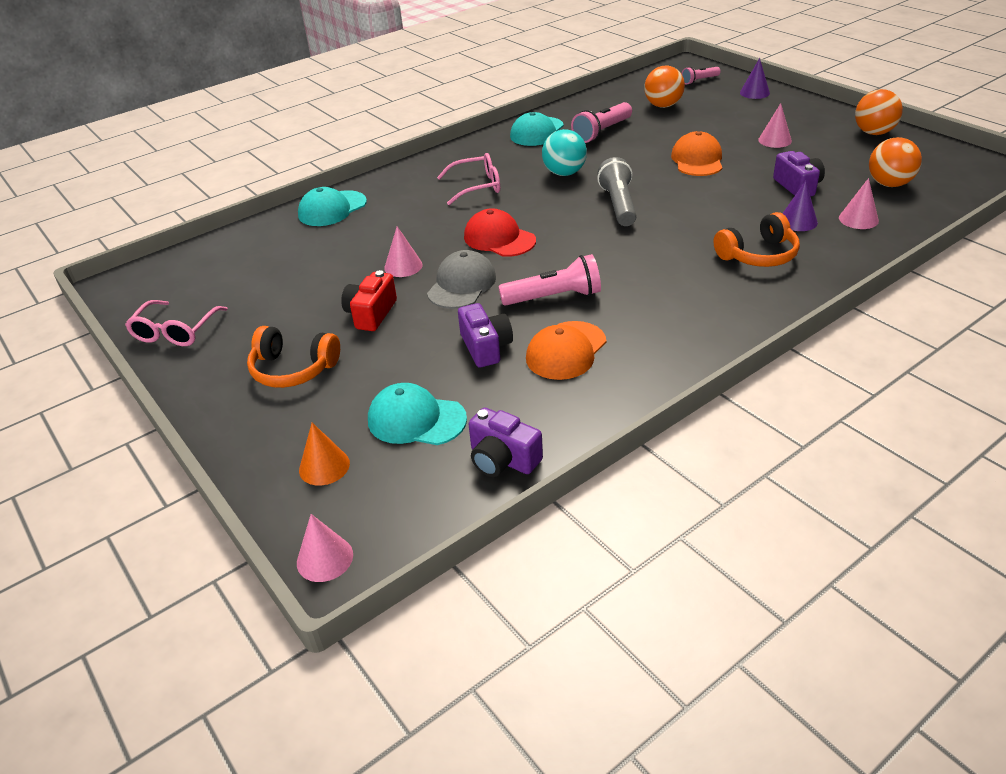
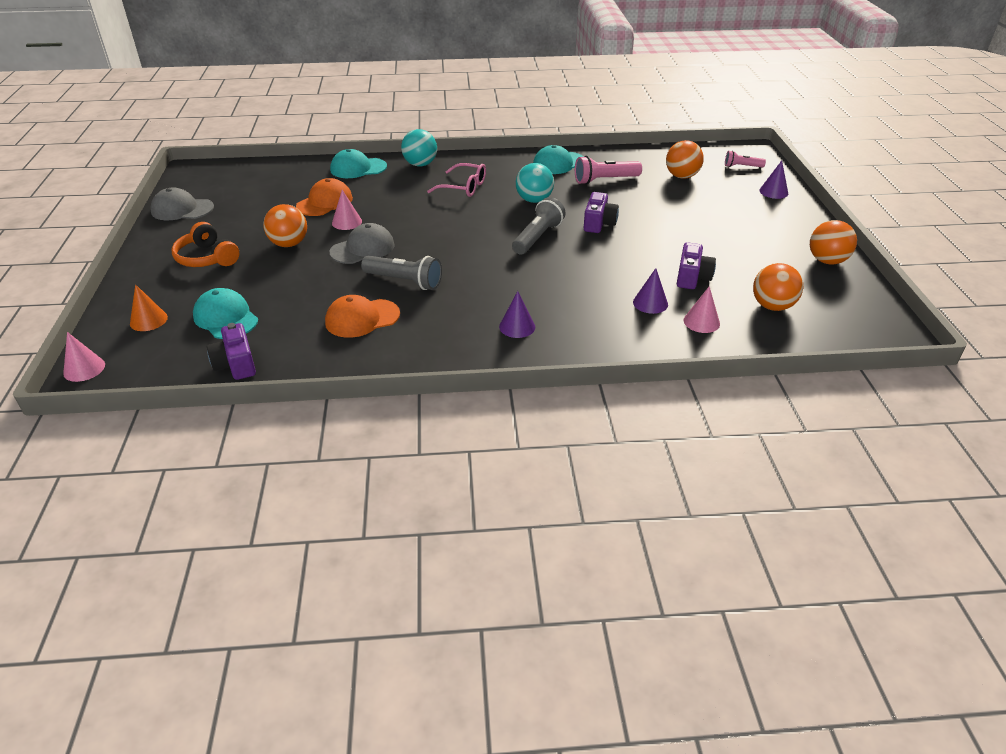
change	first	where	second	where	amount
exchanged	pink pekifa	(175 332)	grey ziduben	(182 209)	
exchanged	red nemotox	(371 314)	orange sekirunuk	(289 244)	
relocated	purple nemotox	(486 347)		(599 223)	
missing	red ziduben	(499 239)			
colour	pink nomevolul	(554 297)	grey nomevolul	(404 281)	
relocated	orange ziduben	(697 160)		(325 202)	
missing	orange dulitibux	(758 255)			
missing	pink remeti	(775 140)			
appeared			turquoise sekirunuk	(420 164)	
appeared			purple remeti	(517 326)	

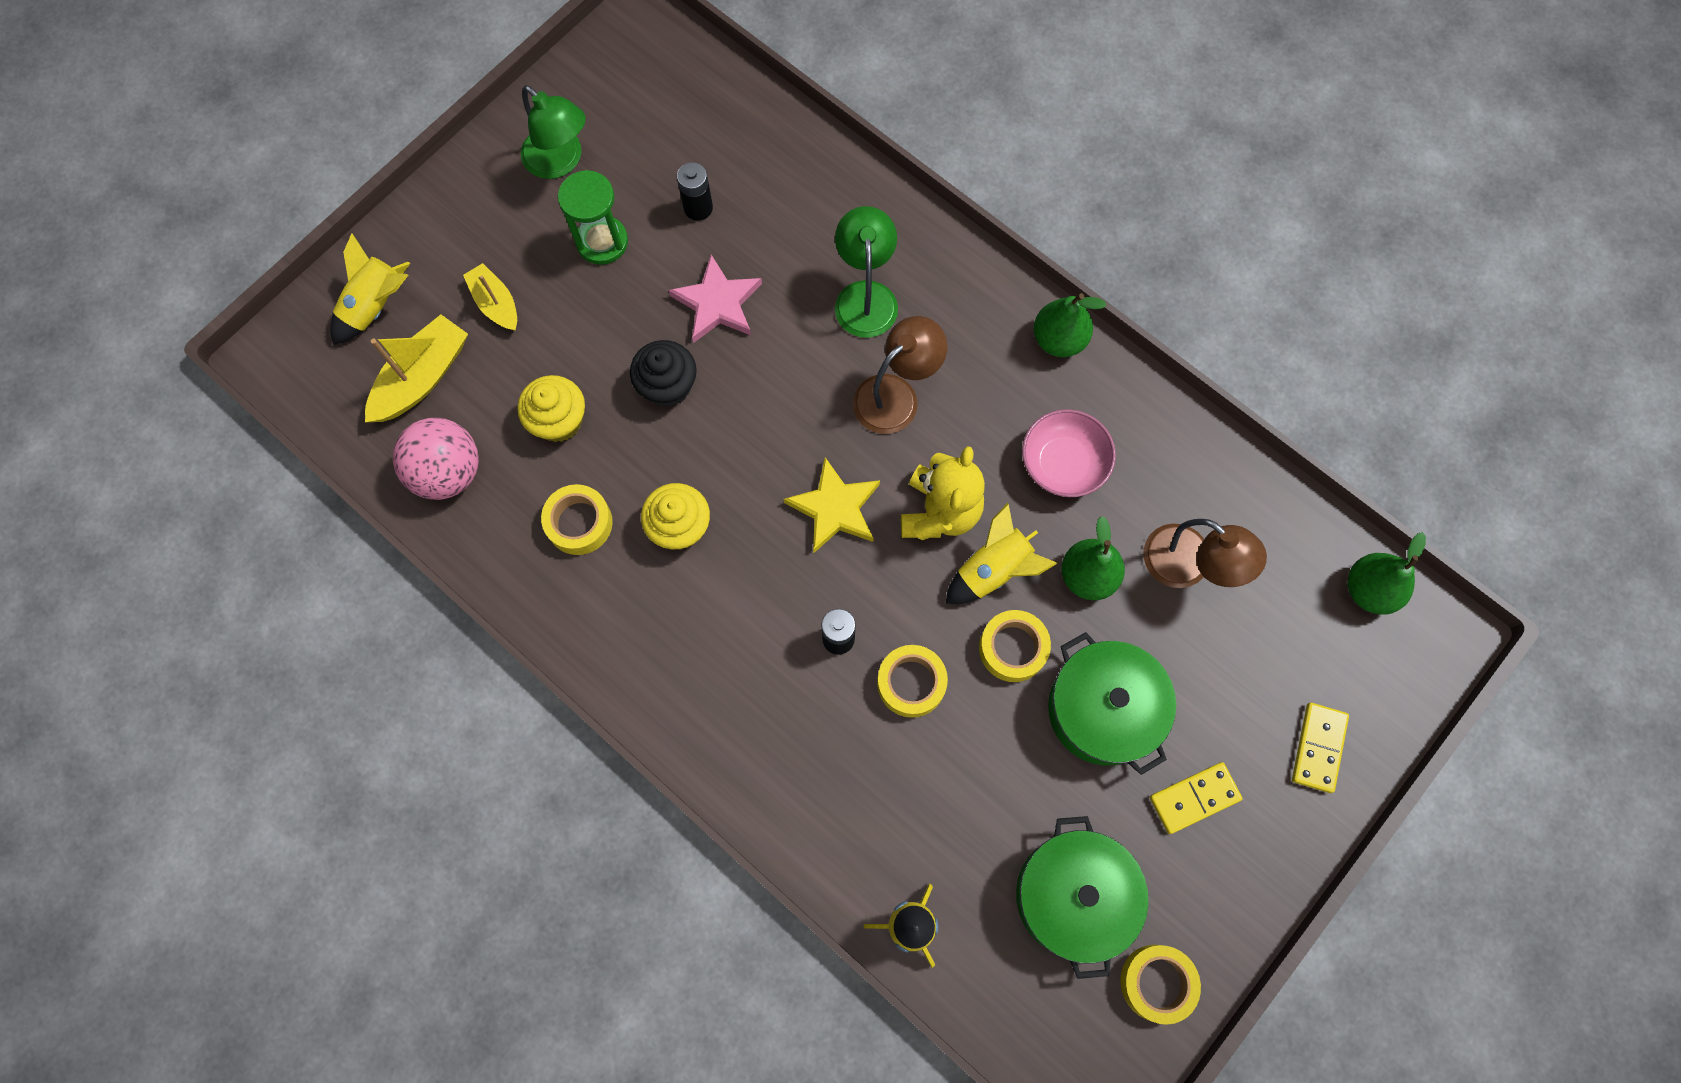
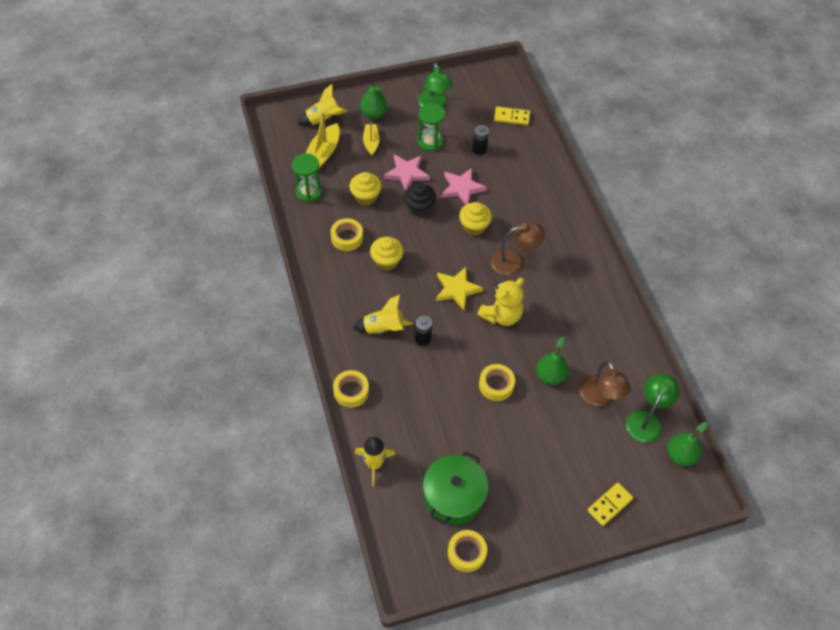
change	first	where	second	where	amount
spun	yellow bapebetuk	(422 378)		(323 154)	135 degrees clockwise
exchanged	pink sekirunuk	(448 472)	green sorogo	(308 192)	
relocated	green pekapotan	(865 296)		(647 419)	
relocated	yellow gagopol	(911 683)		(351 391)	
relocated	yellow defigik	(994 570)		(383 328)	
missing	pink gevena	(1063 463)			
relocated	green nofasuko	(1059 339)		(374 114)	
missing	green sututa	(1103 709)			
relocated	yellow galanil	(1194 798)		(511 117)	
appeared			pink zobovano	(407 173)	
appeared			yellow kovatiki	(474 227)	

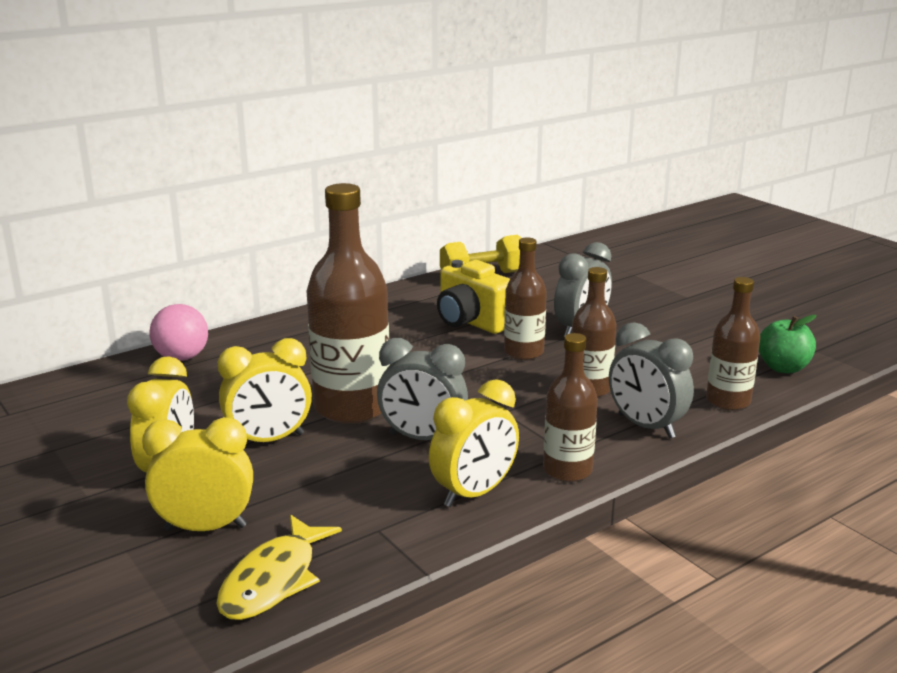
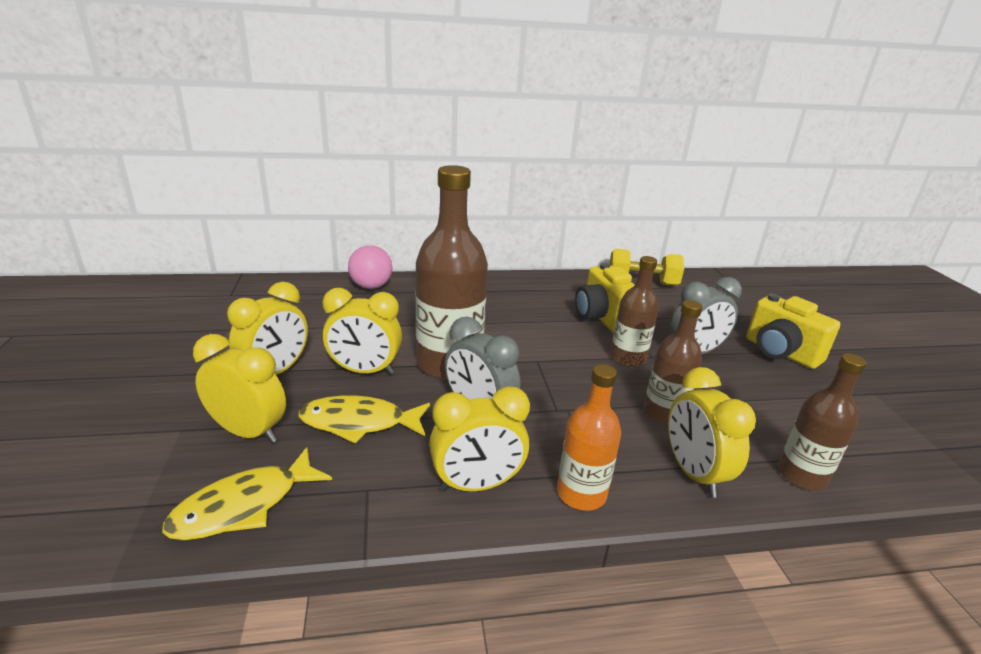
change	first	where	second	where	amount
colour	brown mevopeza	(567 470)	orange mevopeza	(581 493)	
colour	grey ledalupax	(646 426)	yellow ledalupax	(693 473)	
missing	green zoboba	(783 368)			
appeared			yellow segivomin	(359 422)	
appeared			yellow nemotox	(780 352)	

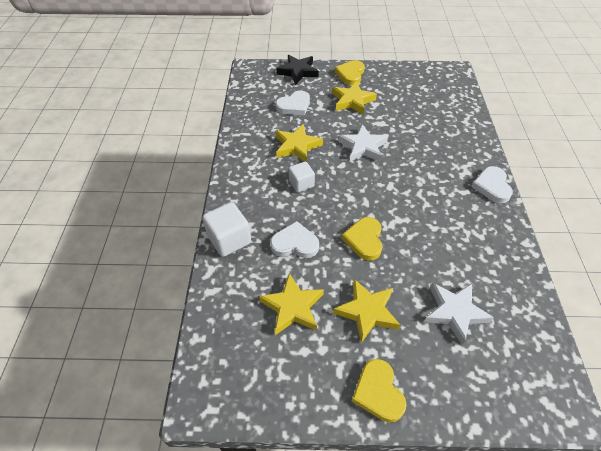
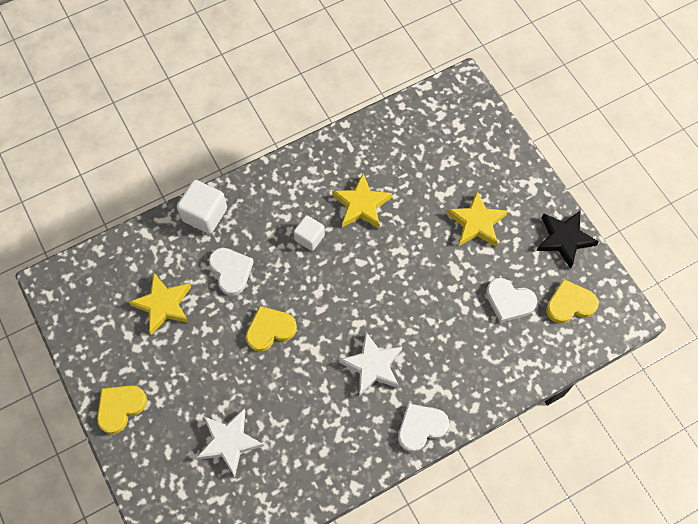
change	first	where	second	where	amount
relocated	black zobovano	(298 71)		(564 239)	
relocated	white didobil	(294 106)		(509 301)	
missing	yellow zobovano	(367 312)			
relocated	yellow didobil	(350 74)		(570 304)	
relocated	white zobovano	(363 147)		(372 366)	

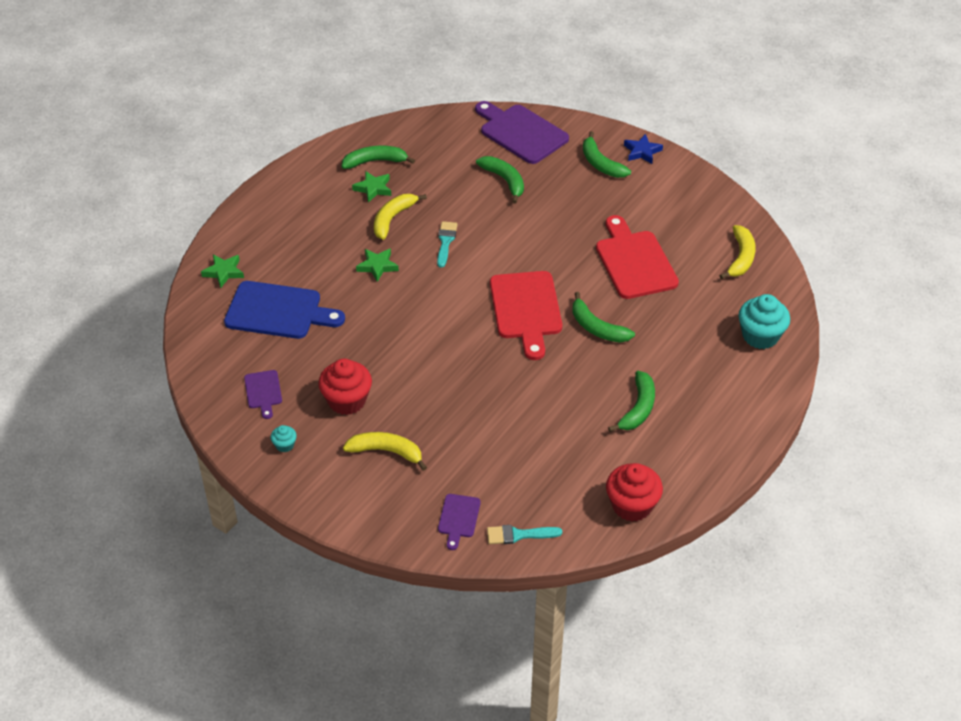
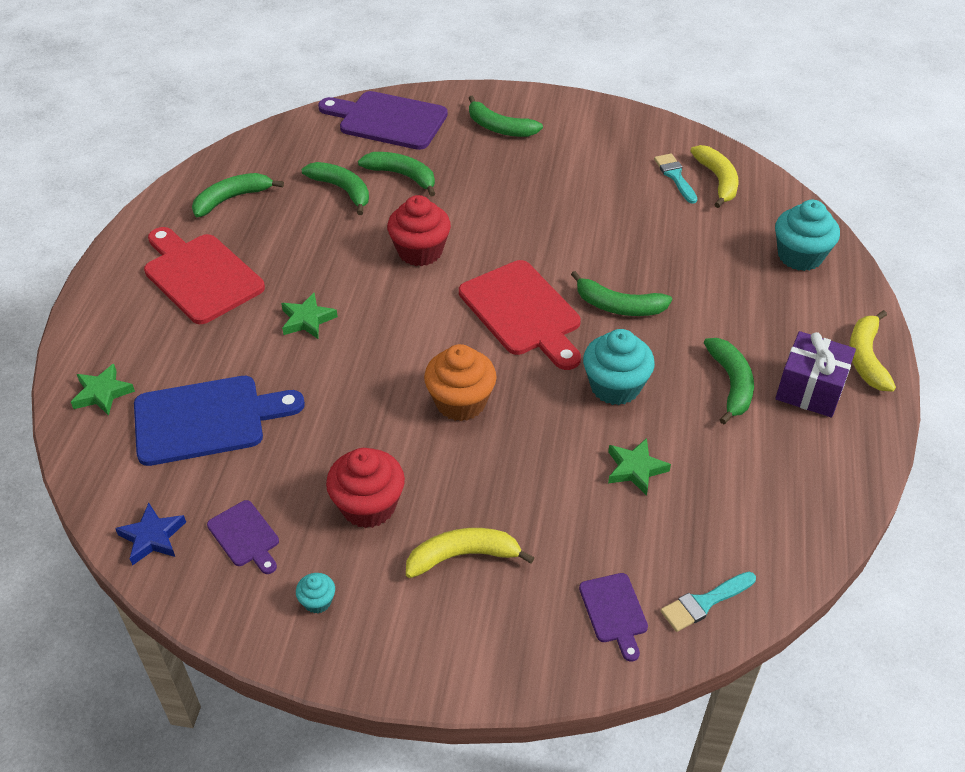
change	first	where	second	where	amount
relocated	green zobovano	(373 188)		(635 469)	
relocated	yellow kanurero	(392 219)		(866 358)	
relocated	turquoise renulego	(445 242)		(675 176)	
relocated	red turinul	(634 261)		(200 276)	
relocated	red kovatiki	(632 505)		(420 251)	
relocated	blue zobovano	(642 151)		(152 537)	
appeared			green kanurero	(342 190)	
appeared			orange kovatiki	(460 402)	
appeared			turquoise kovatiki	(615 387)	
appeared			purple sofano	(810 389)	

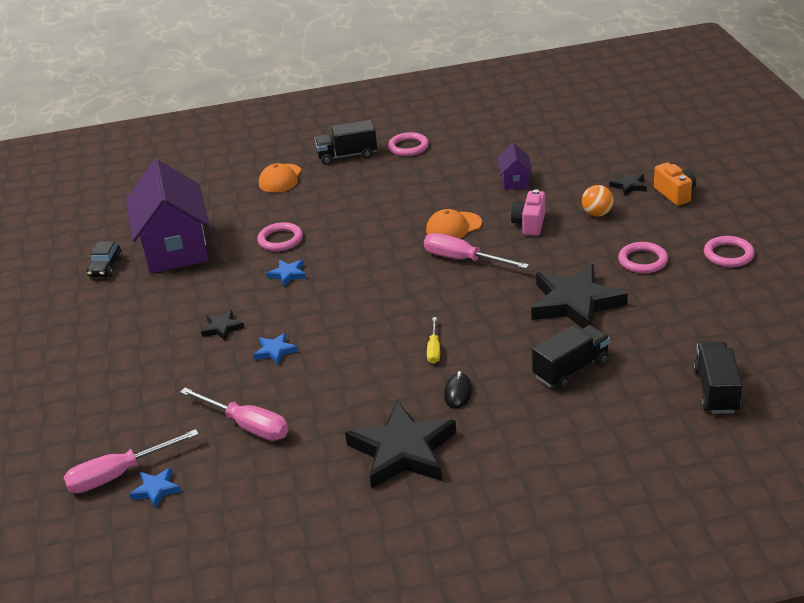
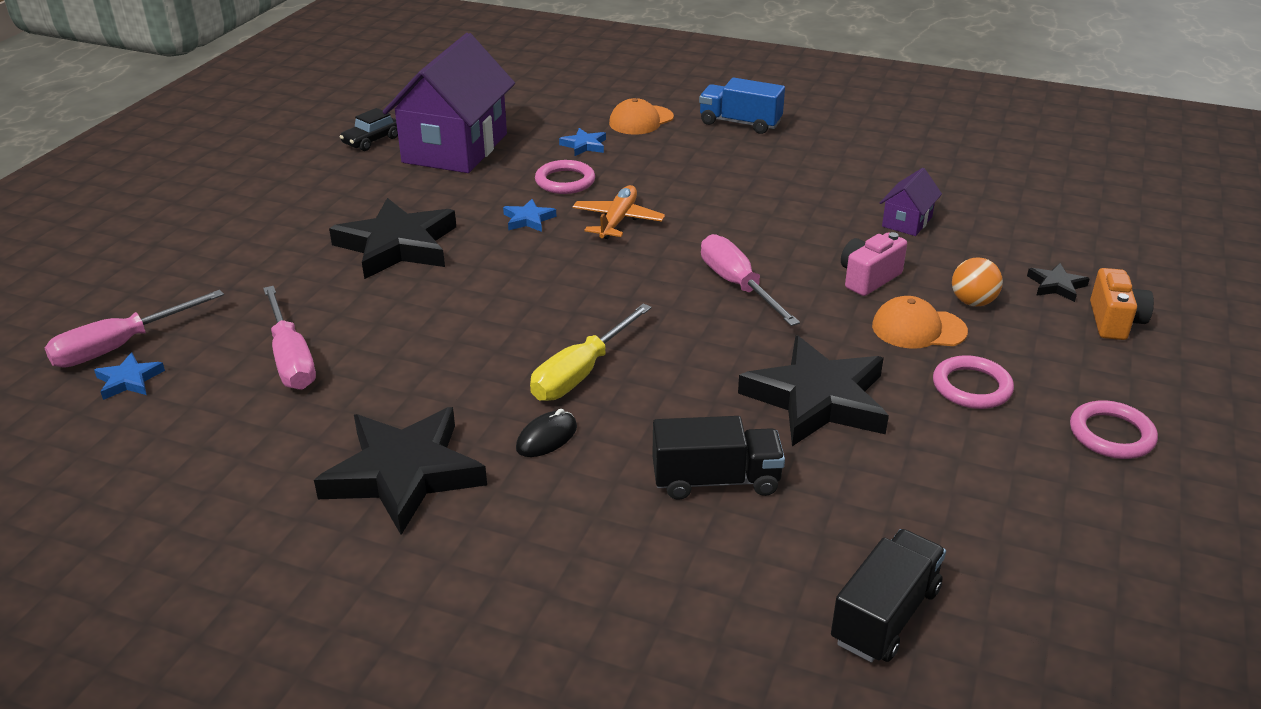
change	first	where	second	where	amount
spun	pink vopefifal	(118 474)		(120 346)	45 degrees counterclockwise
size	black zobovano	(222 328)		(397 245)	x2.26
relocated	blue zobovano	(275 351)		(584 145)	
colour	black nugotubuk	(347 155)	blue nugotubuk	(740 123)	
missing	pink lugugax	(408 147)			
relocated	orange ziduben	(453 227)		(918 329)	
size	yellow vopefifal	(434 349)		(581 373)	x1.79
appeared			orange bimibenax	(618 220)	

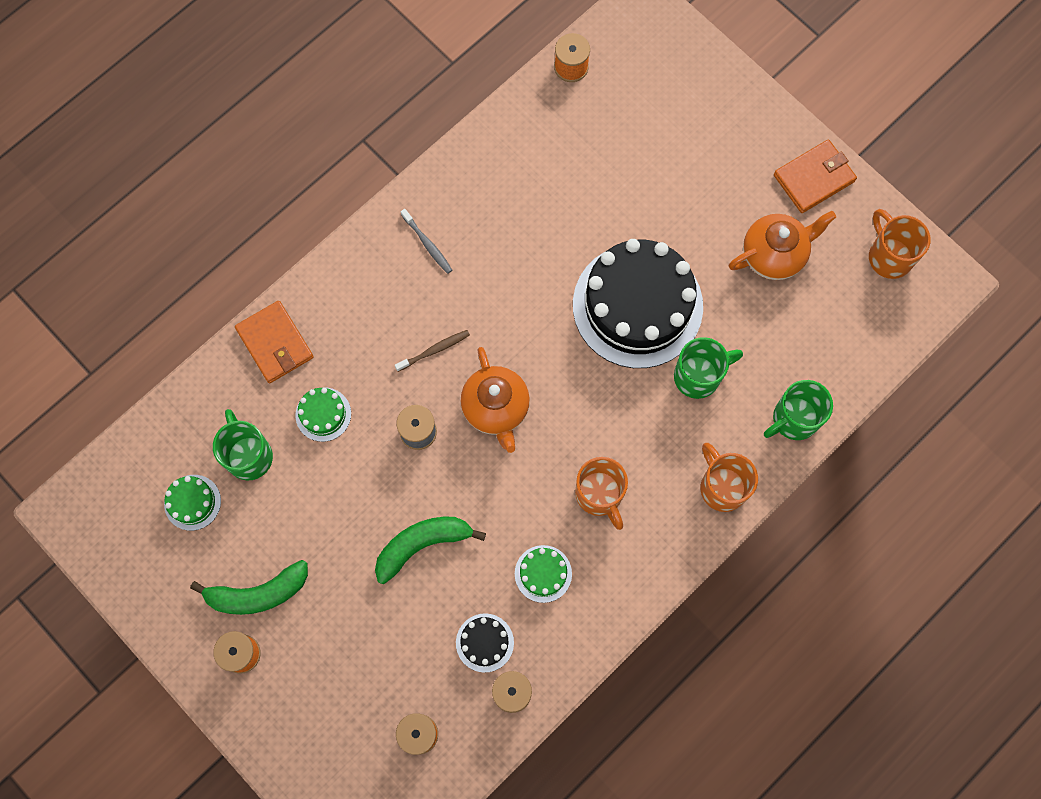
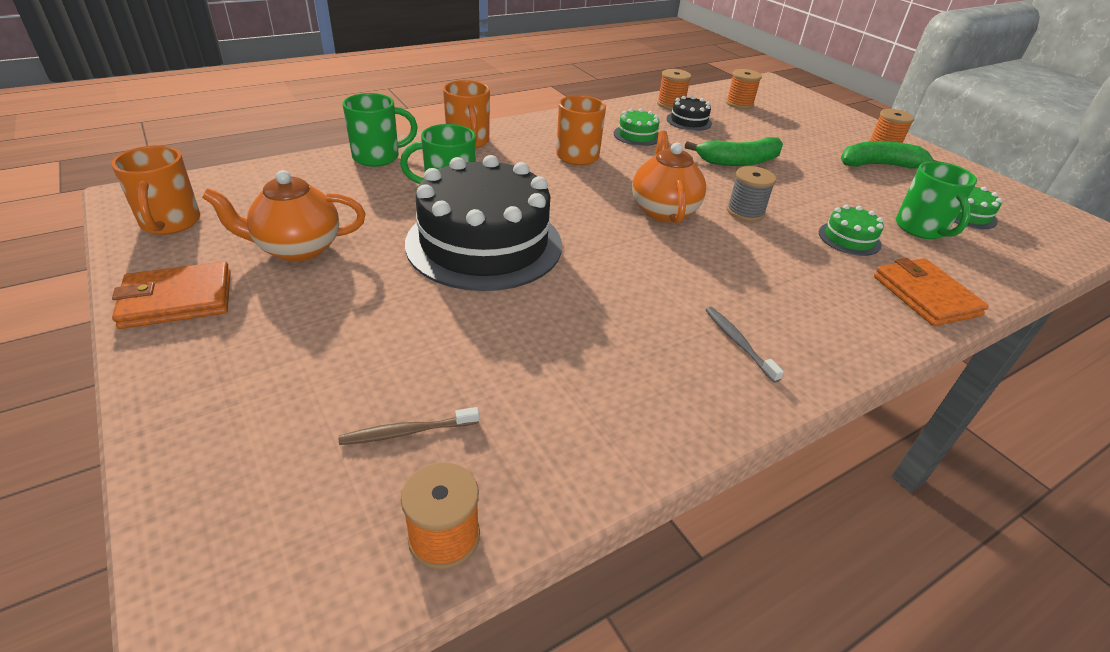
change	first	where	second	where	amount
relocated	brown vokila	(434 350)		(407 432)	

